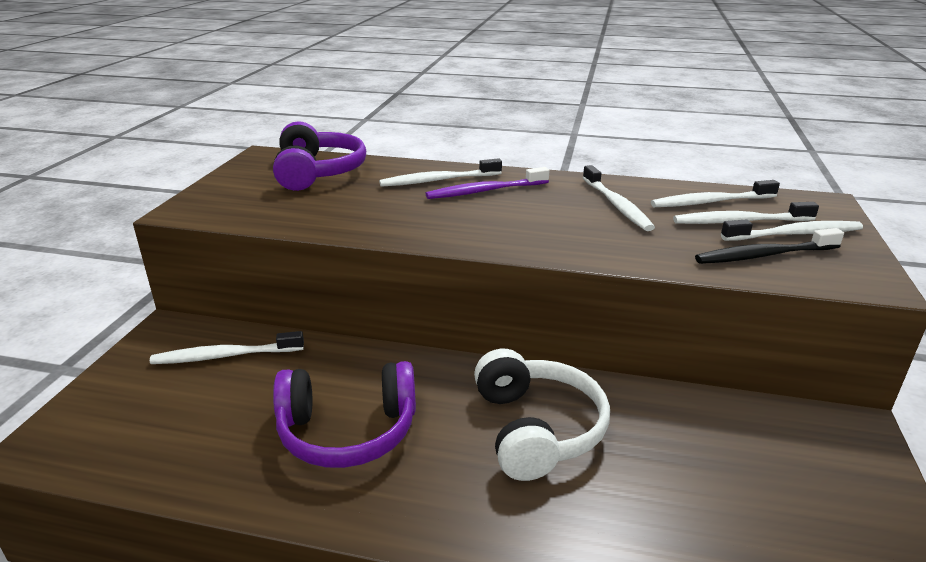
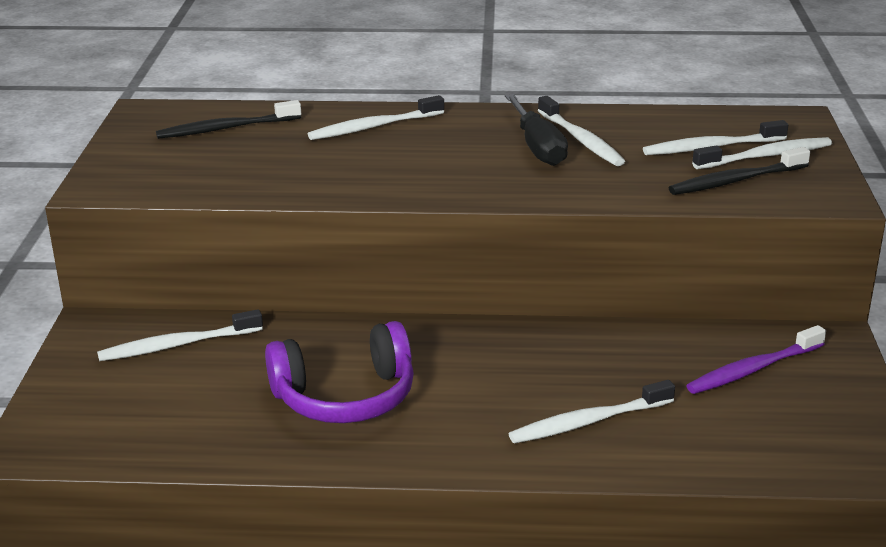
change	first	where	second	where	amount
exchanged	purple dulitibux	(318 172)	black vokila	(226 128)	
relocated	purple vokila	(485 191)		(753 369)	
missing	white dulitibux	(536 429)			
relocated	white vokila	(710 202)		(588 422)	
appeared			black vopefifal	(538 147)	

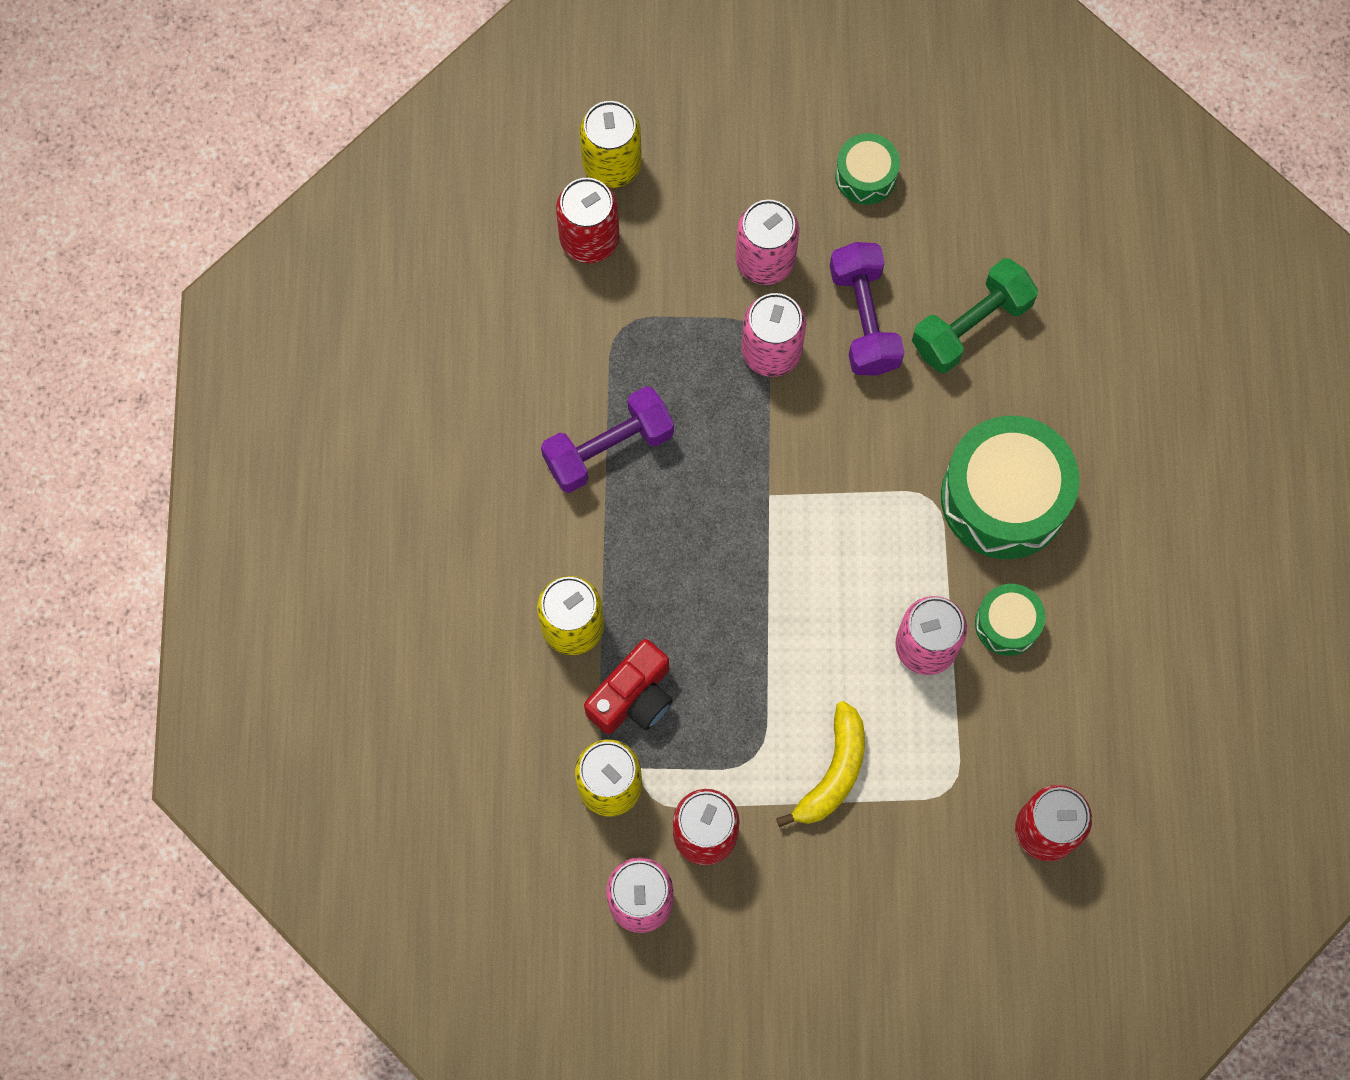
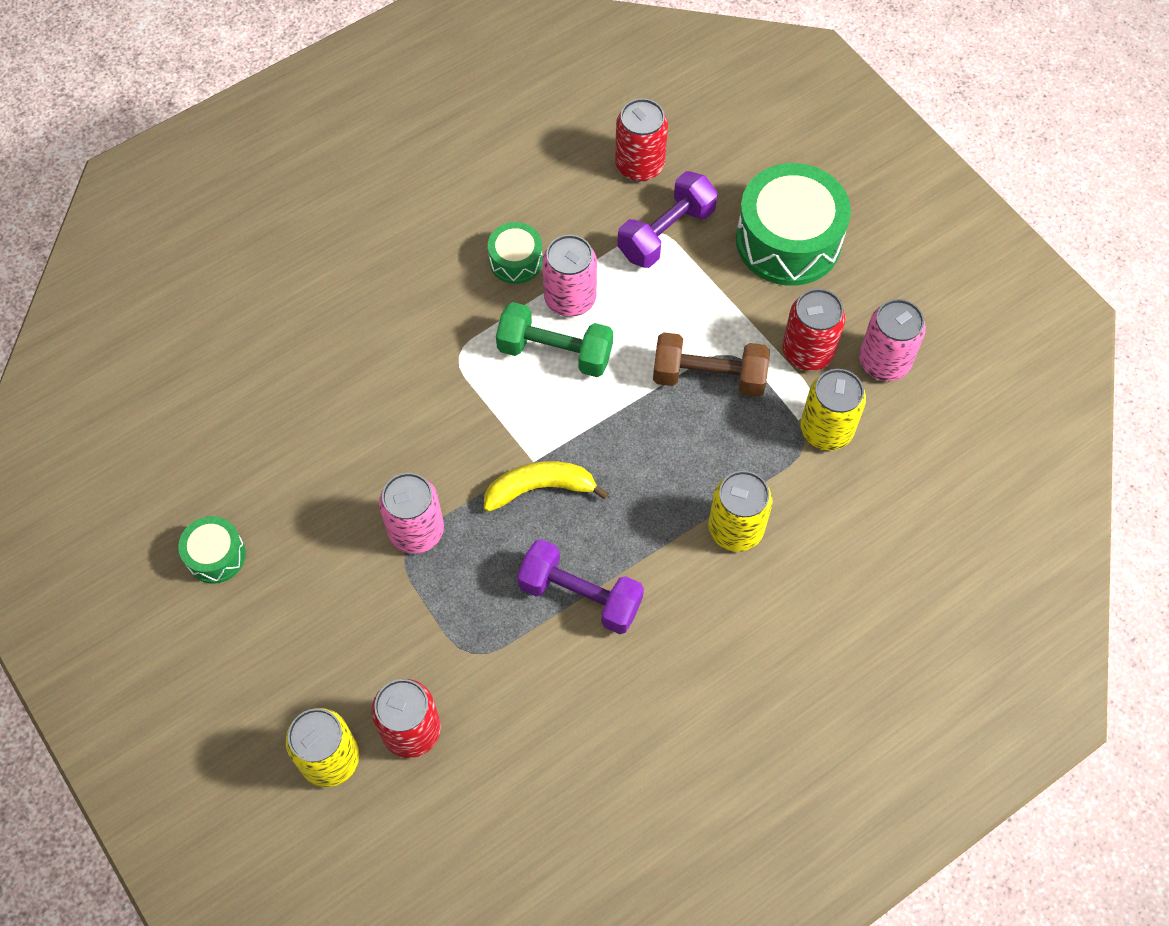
change	first	where	second	where	amount
missing	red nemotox	(633 697)			
missing	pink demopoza	(765 260)			
relocated	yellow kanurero	(833 772)		(540 488)	
relocated	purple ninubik	(864 319)		(666 233)	
relocated	green ninubik	(971 325)		(555 352)	
relocated	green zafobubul	(1004 497)		(788 240)	
appeared			brown ninubik	(709 377)	

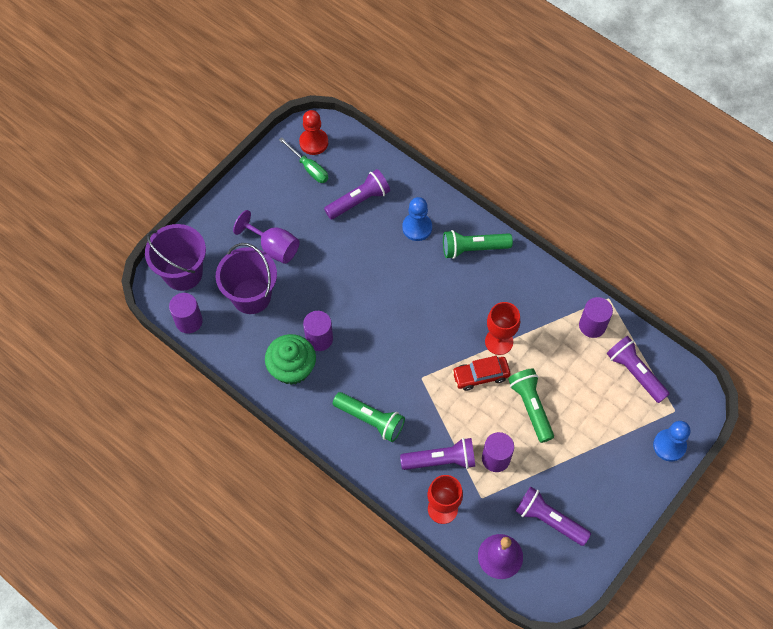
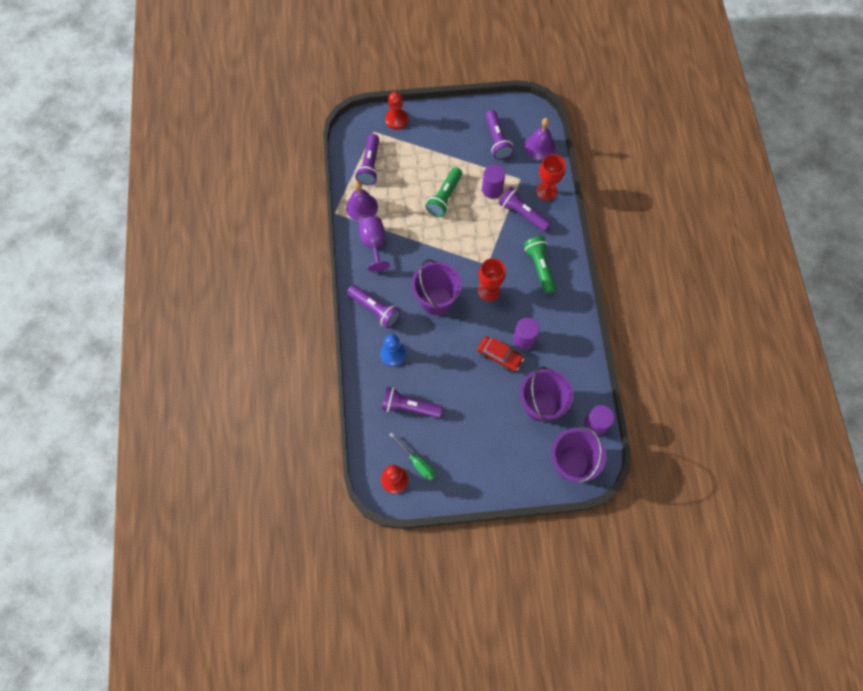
change	first	where	second	where	amount
relocated	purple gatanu	(273 247)		(374 244)	
missing	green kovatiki	(292 368)			
spun	green vopefifal	(309 168)		(417 462)	135 degrees clockwise
colour	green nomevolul	(473 248)	purple nomevolul	(375 310)	
relocated	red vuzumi	(480 375)		(499 356)	
relocated	red gatanu	(499 341)		(489 290)	
exchanged	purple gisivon	(592 325)	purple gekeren	(361 207)	
colour	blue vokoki	(669 445)	red vokoki	(396 120)	
appeared			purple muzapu	(436 300)	

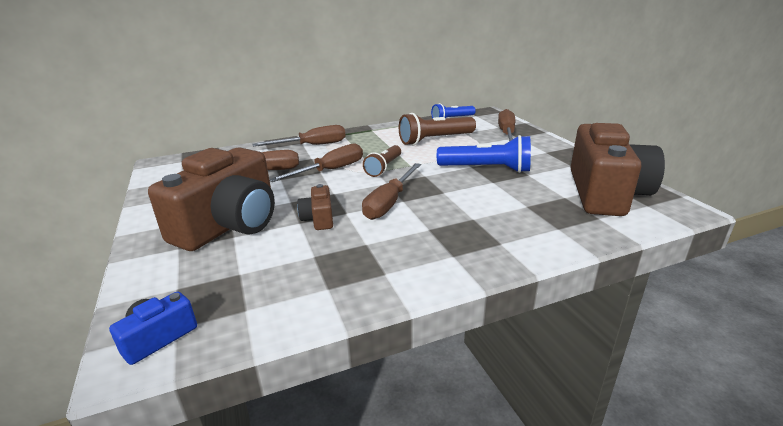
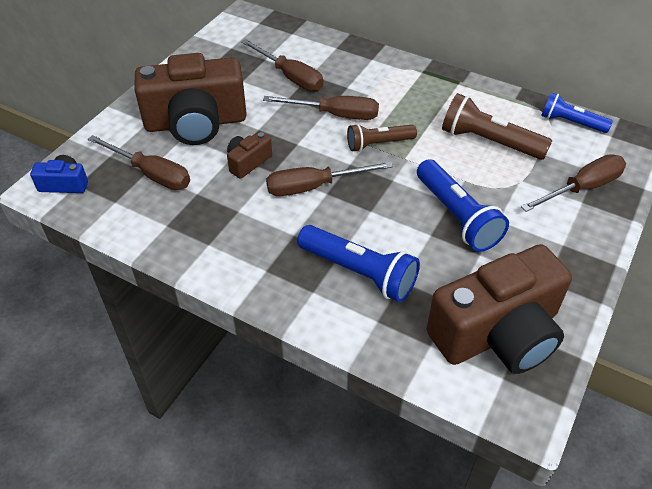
change	first	where	second	where	amount
relocated	brown vopefifal	(312 145)		(151 174)	
appeared			blue nomevolul	(359 272)	

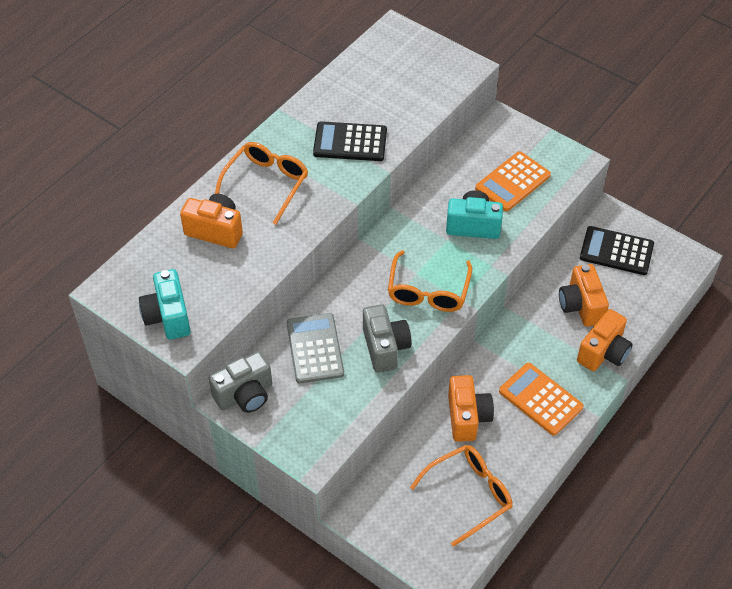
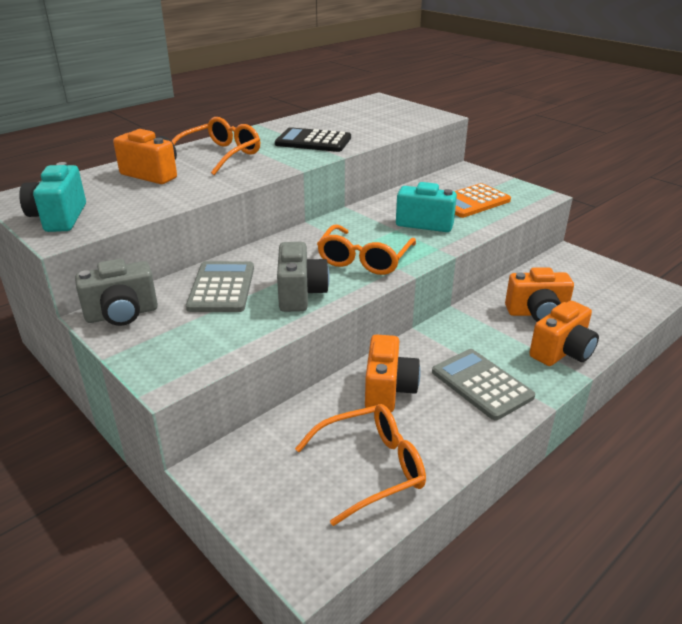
change	first	where	second	where	amount
colour	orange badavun	(540 399)	grey badavun	(482 384)	
spun	orange nemotox	(581 306)		(537 313)	90 degrees counterclockwise
missing	black badavun	(616 251)			

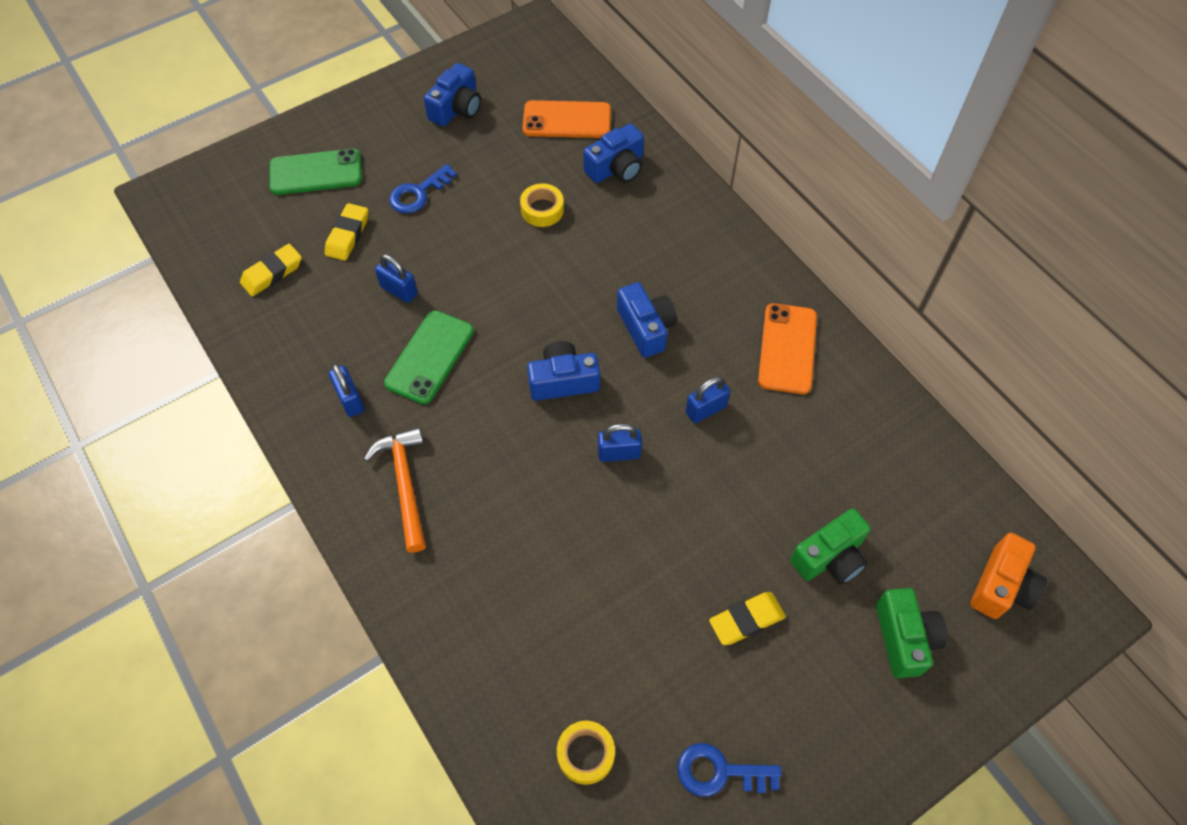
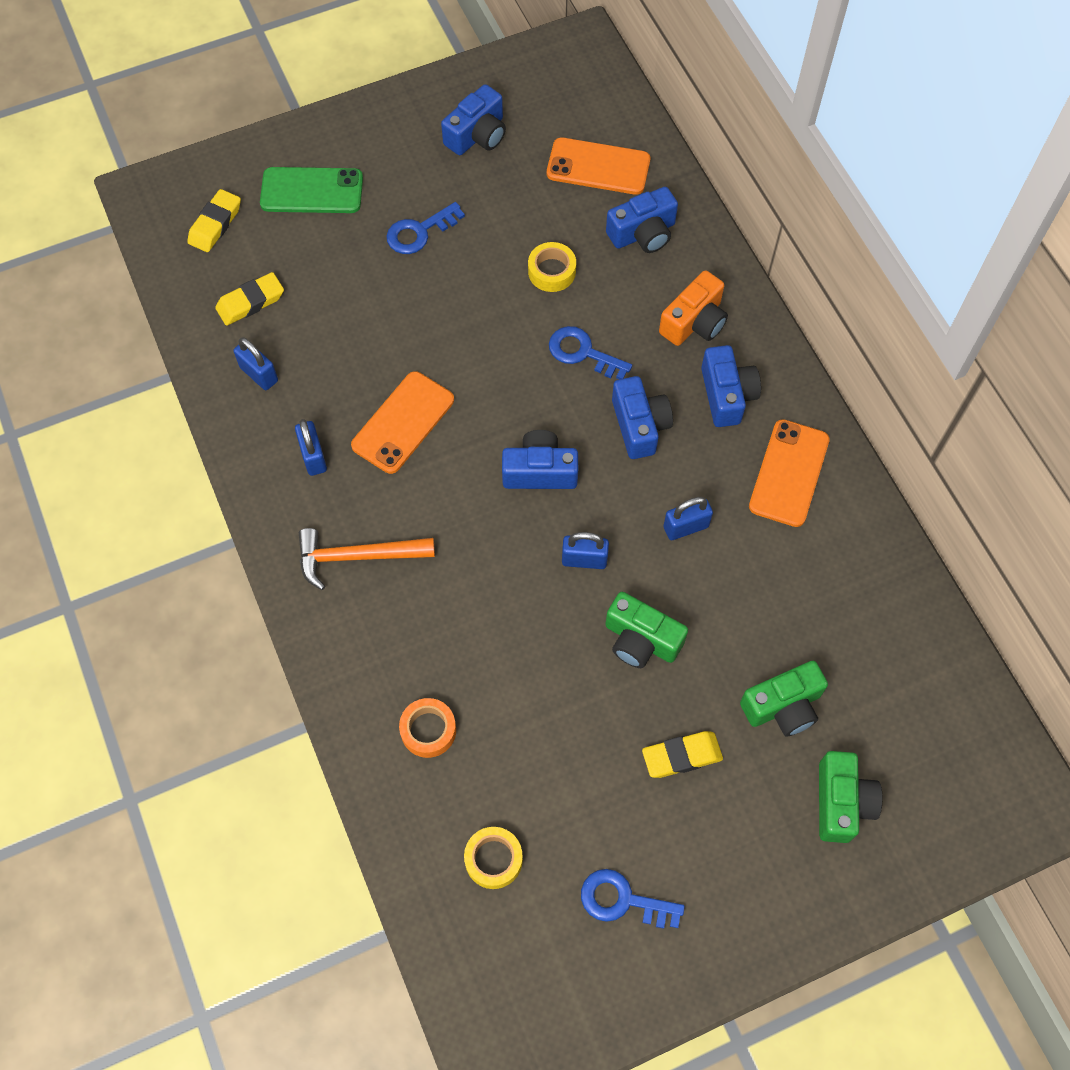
change	first	where	second	where	amount
relocated	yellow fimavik	(347 235)		(215 224)	
spun	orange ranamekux	(405 484)		(357 556)	90 degrees counterclockwise
relocated	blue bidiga	(399 290)		(259 374)	
colour	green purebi	(430 357)	orange purebi	(403 423)	
relocated	orange nemotox	(1001 586)		(694 322)	
appeared			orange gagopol	(428 730)	
appeared			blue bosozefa	(583 353)	
appeared			green nemotox	(641 640)	
appeared			blue nemotox	(727 395)	

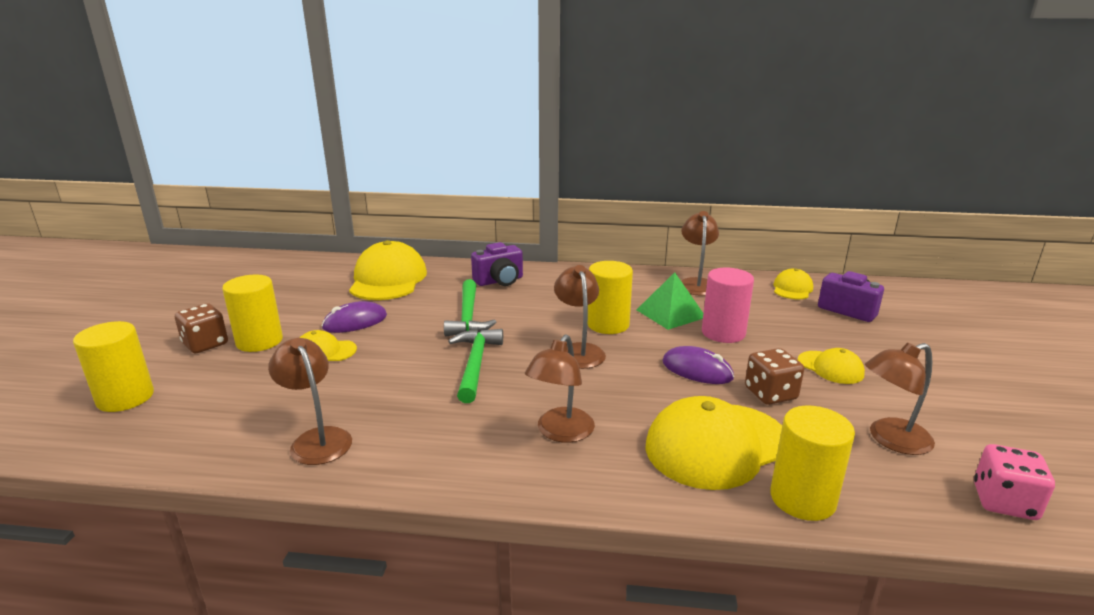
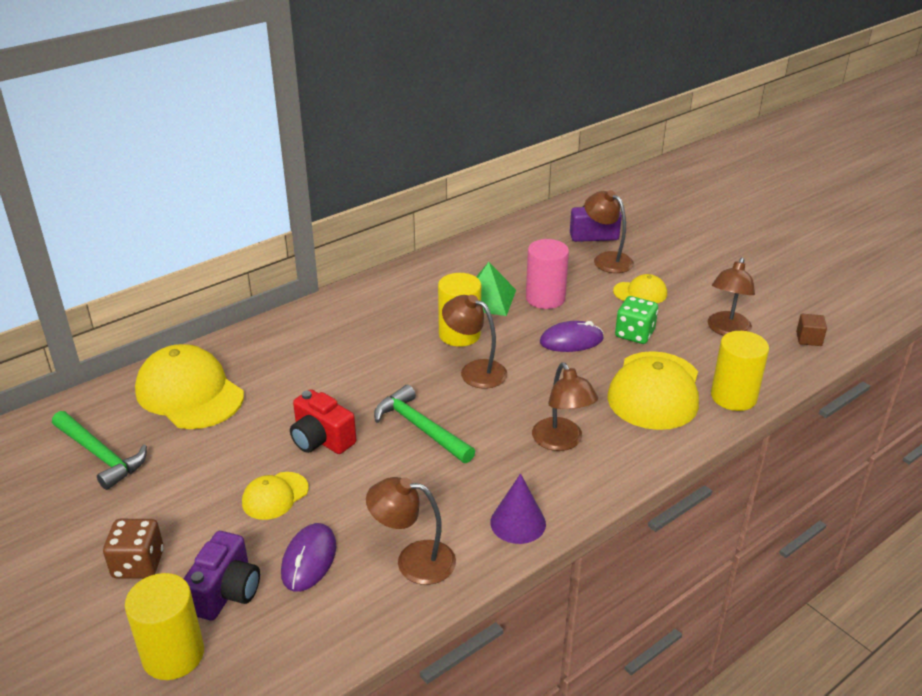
change	first	where	second	where	amount
missing	yellow gisivon	(259 341)			
relocated	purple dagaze	(355 322)		(309 559)	
relocated	green ranamekux	(468 317)		(100 455)	
relocated	purple nemotox	(499 281)		(226 592)	
relocated	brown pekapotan	(696 283)		(606 259)	
colour	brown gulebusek	(770 394)	green gulebusek	(634 334)	
missing	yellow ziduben	(792 288)			
exchanged	pink gulebusek	(1004 502)	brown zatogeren	(809 339)	
appeared			red nemotox	(321 440)	
appeared			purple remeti	(518 523)	

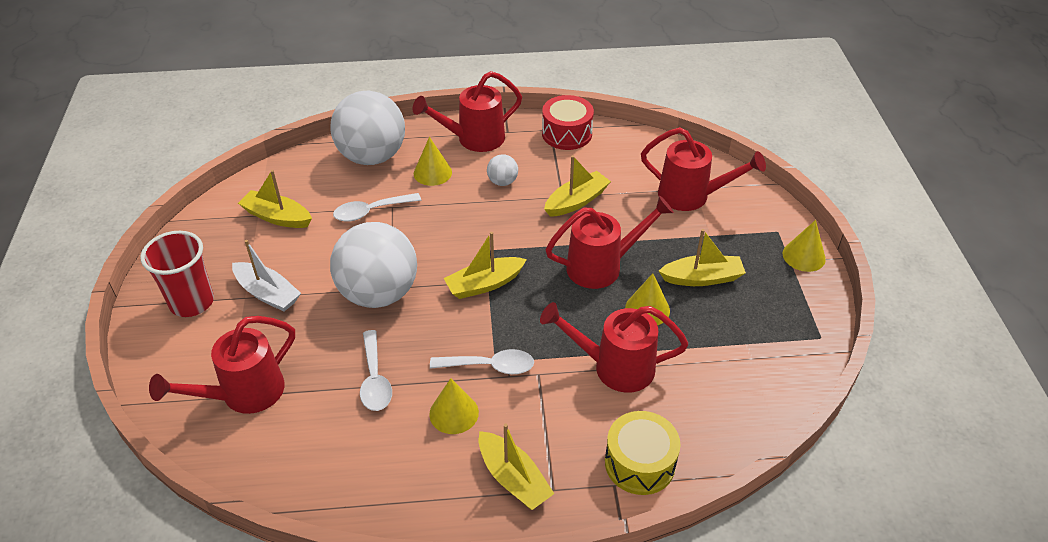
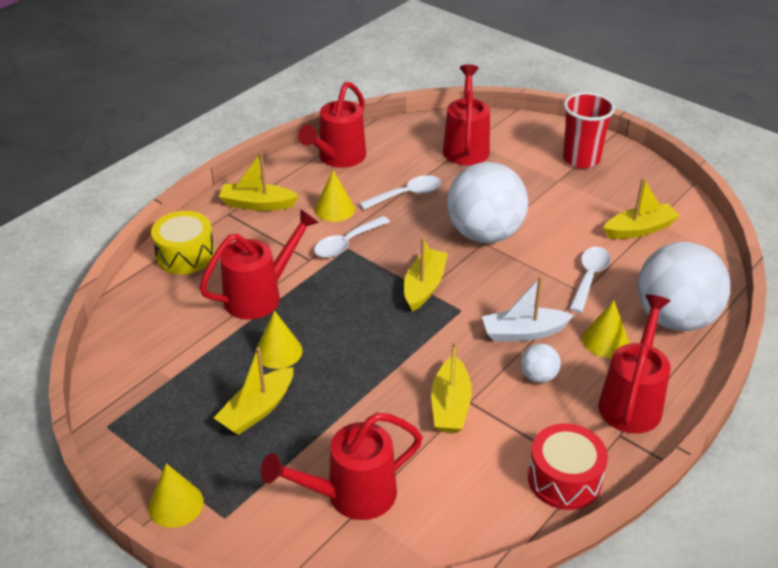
change	first	where	second	where	amount
relocated	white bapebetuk	(268 293)		(523 332)	
spun	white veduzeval	(375 379)		(407 194)	120 degrees clockwise
relocated	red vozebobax	(602 266)		(338 158)	

